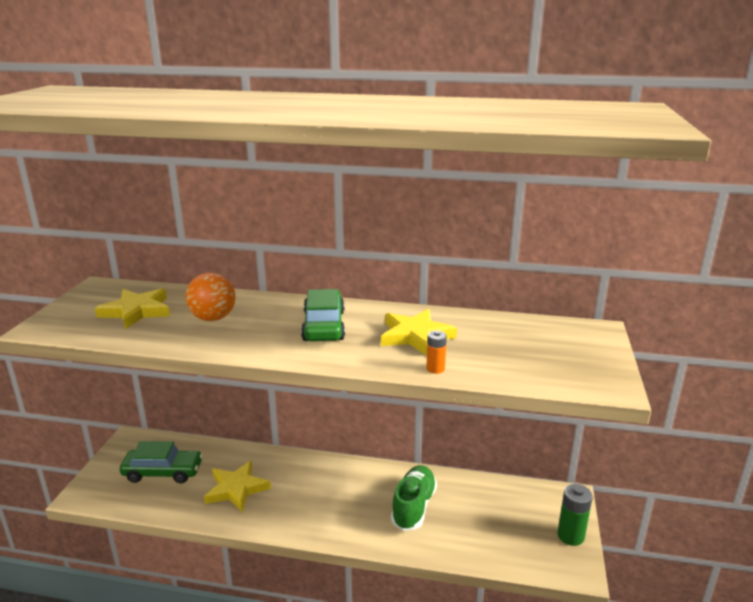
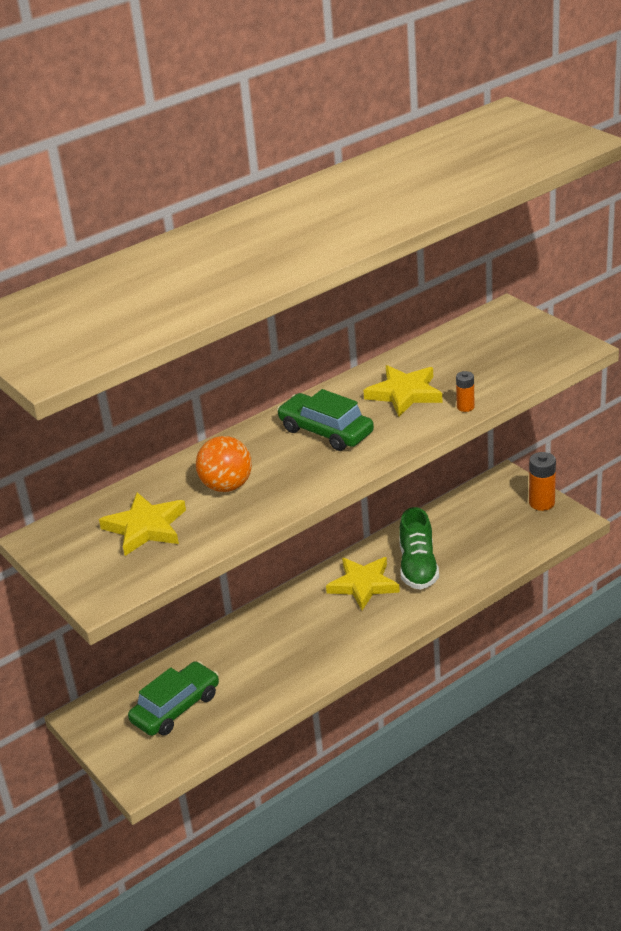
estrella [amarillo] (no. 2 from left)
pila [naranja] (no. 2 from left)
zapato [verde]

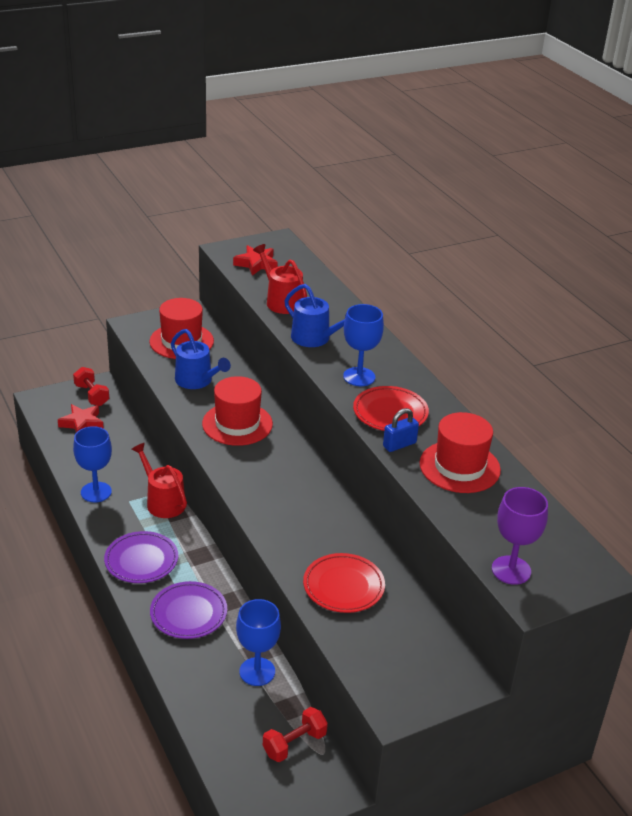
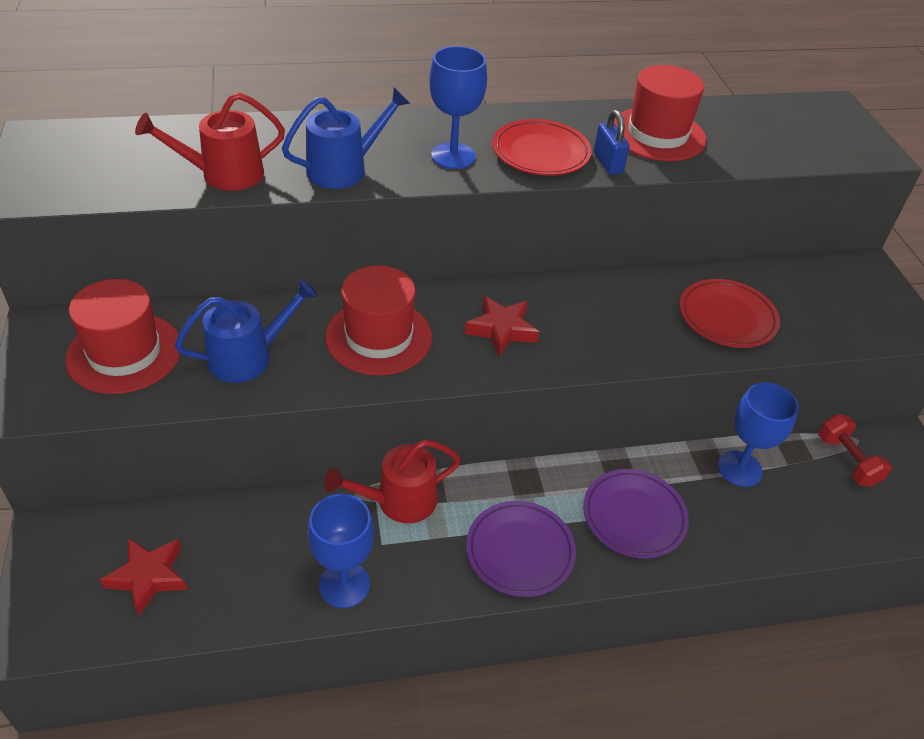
mancuerna [rojo] (no. 1 from left in the first image)
copa [morado]
estrella [rojo] (no. 2 from left)

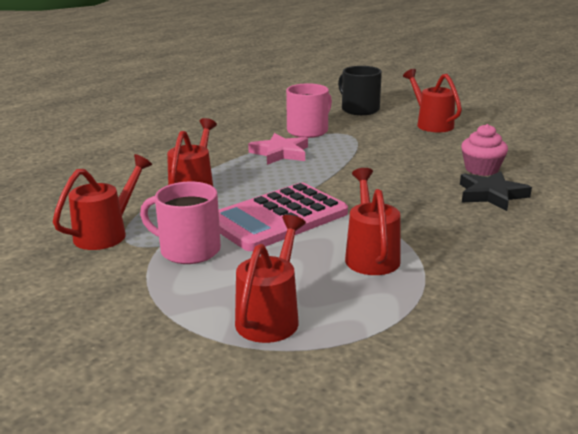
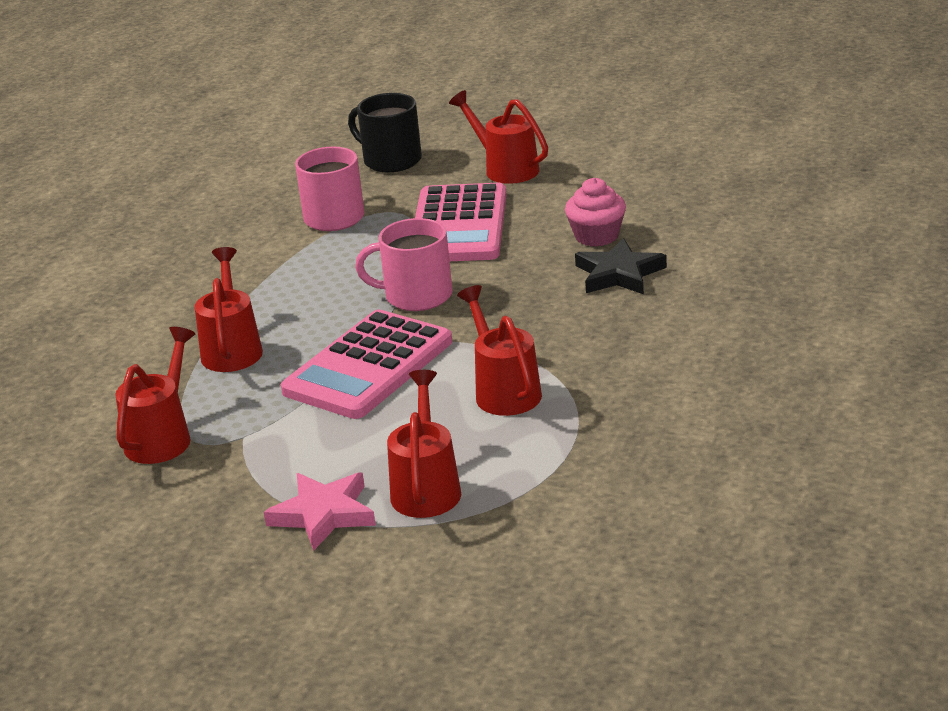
calculadora [rosa] (no. 2 from left)
taza [rosa] (no. 2 from left)
estrella [rosa]

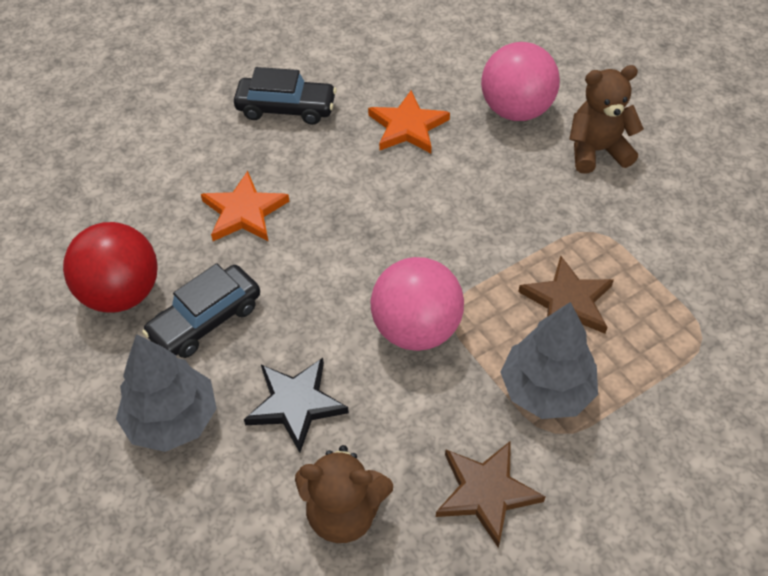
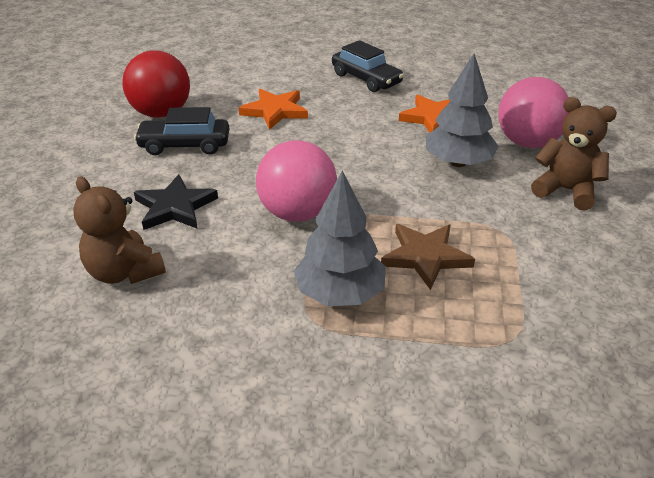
estrella [marrón] (no. 1 from left in the first image)
árbol [gris] (no. 2 from left)

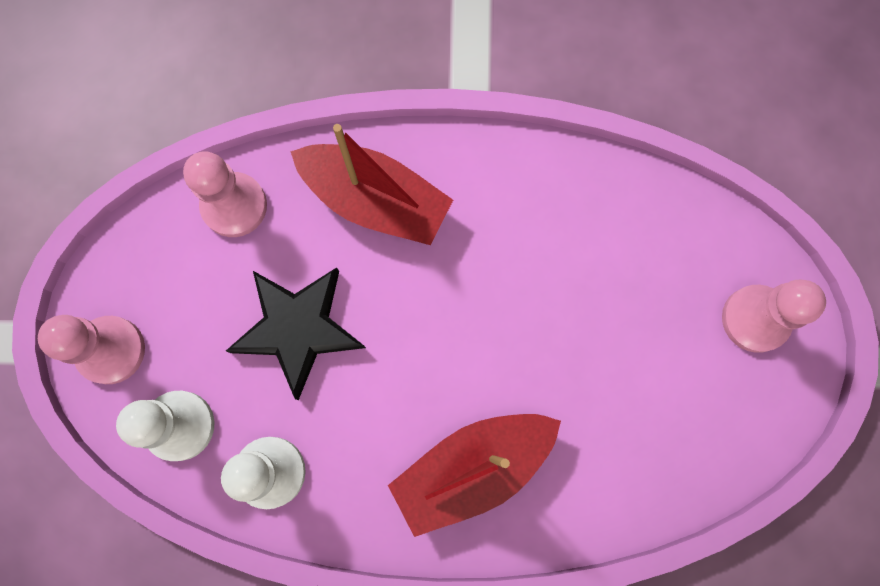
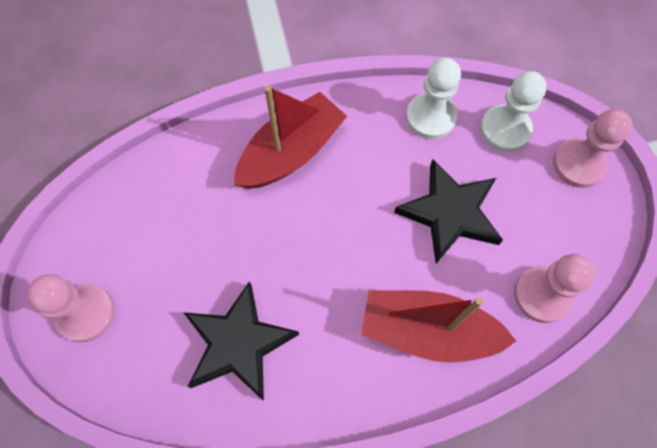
estrella [negro] (no. 1 from left)

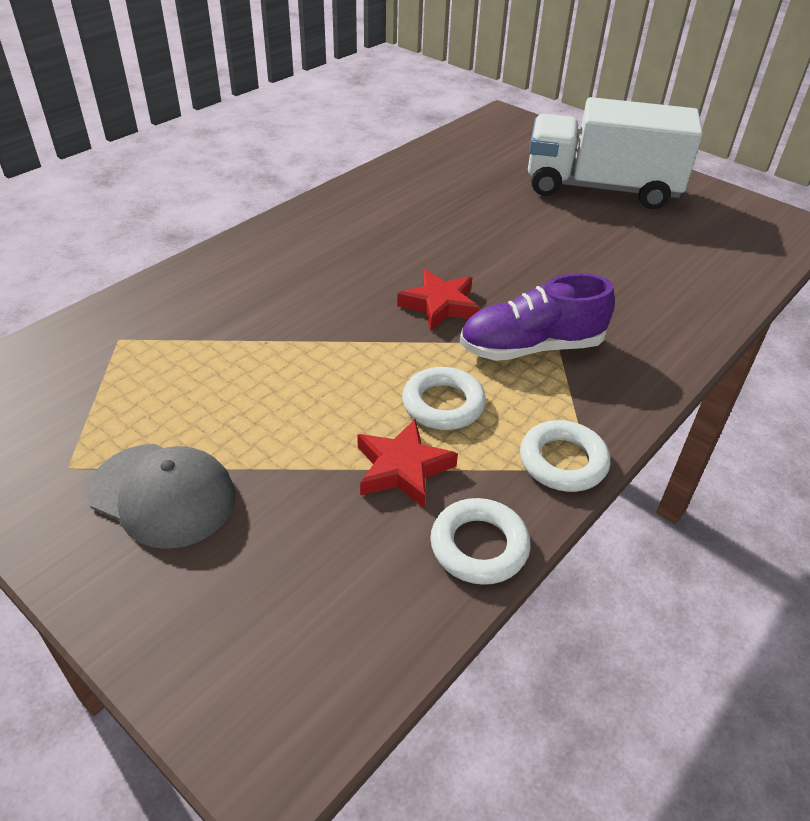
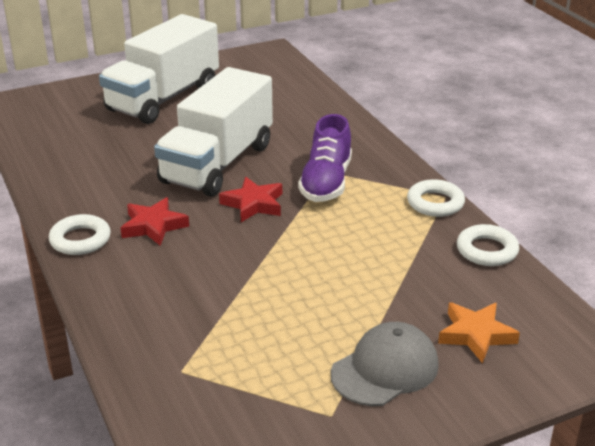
camión [blanco] (no. 2 from left)
estrella [naranja]
estrella [rojo] (no. 1 from left)
anillo [blanco] (no. 1 from left)

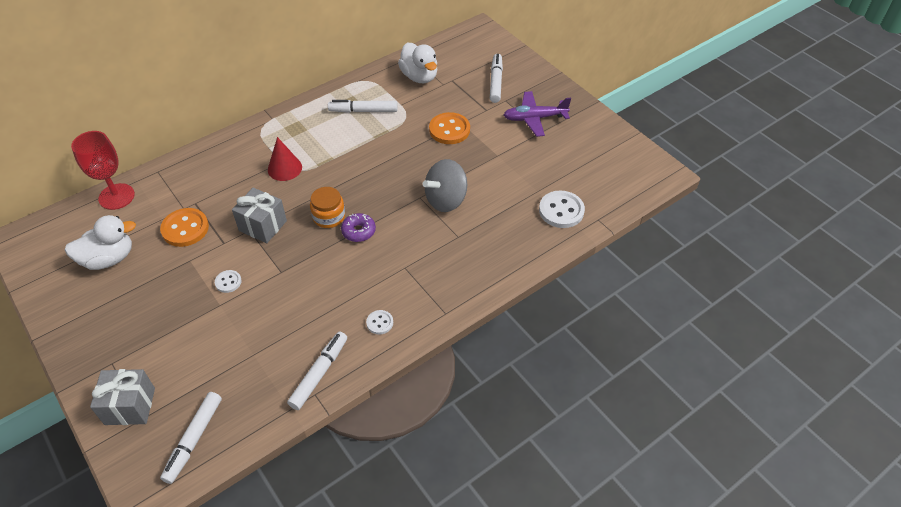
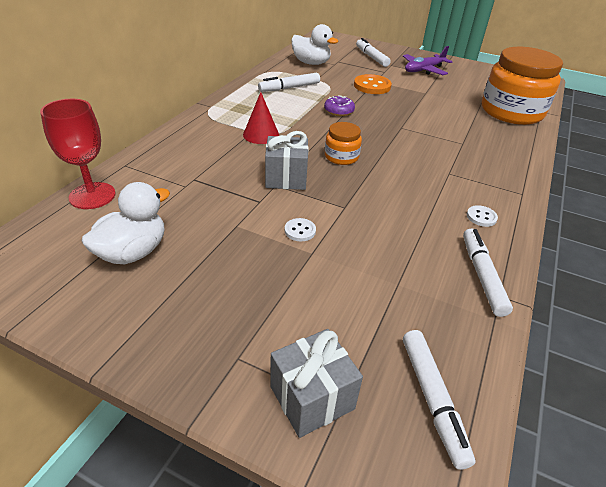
botón [naranja] (no. 1 from left in the first image)
peonza [gris]
rosquilla [morado]
tarro [naranja] (no. 2 from left)

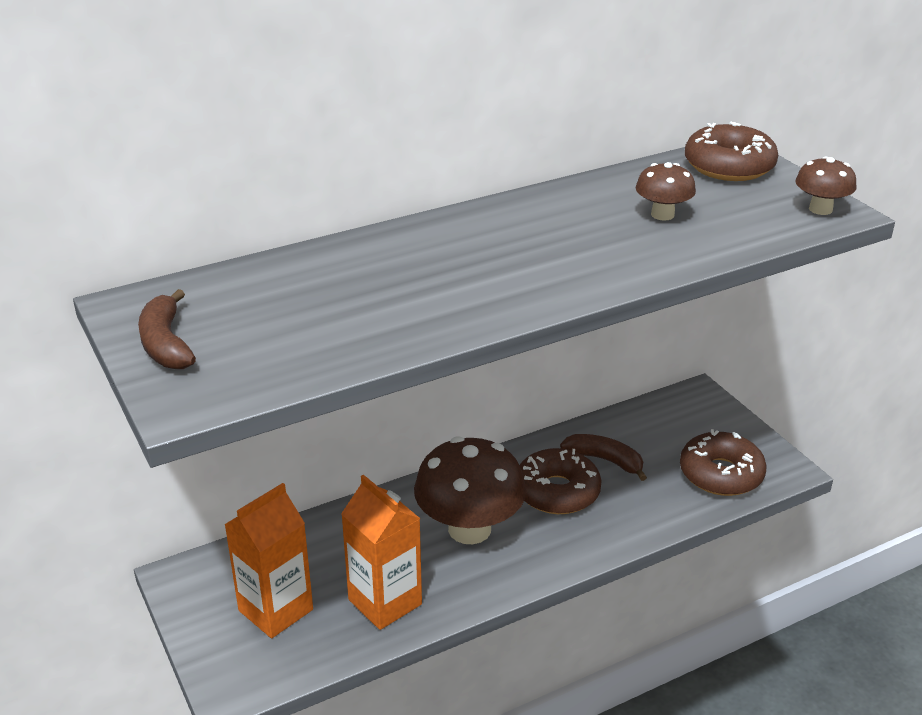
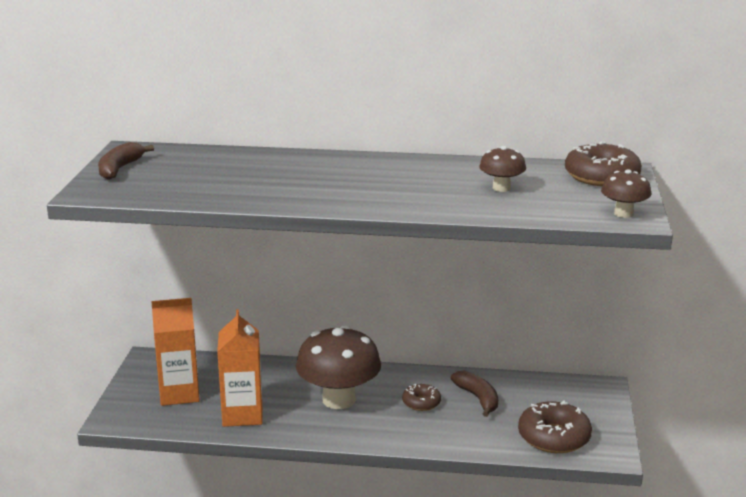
rosquilla [marrón] (no. 1 from left)

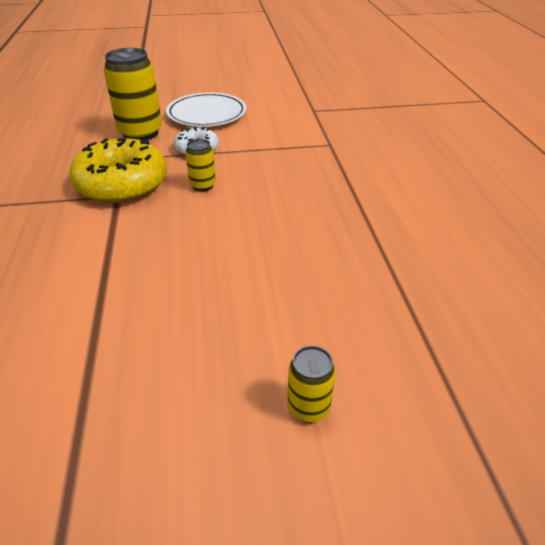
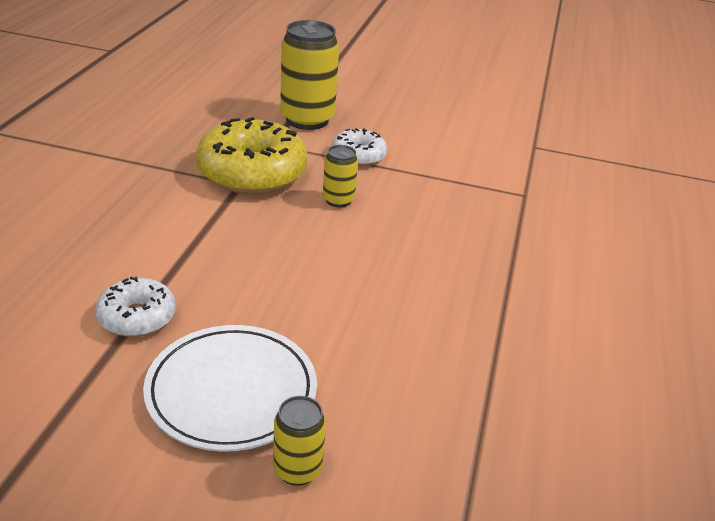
rosquilla [blanco] (no. 1 from left)
plato [blanco]

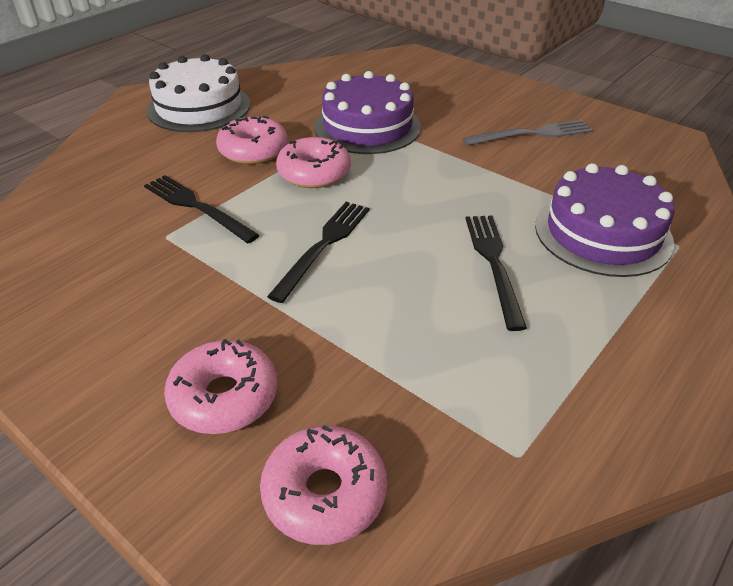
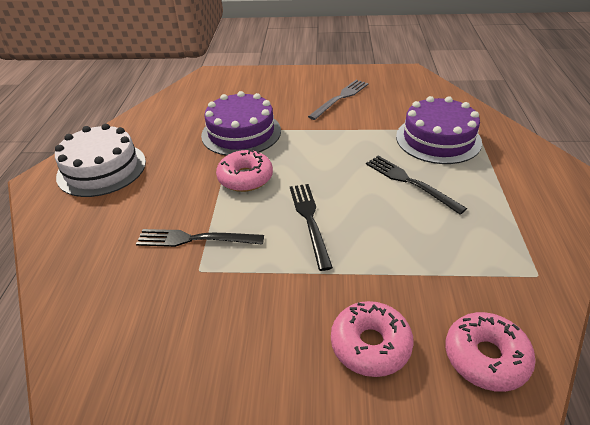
rosquilla [rosa] (no. 2 from left in the first image)

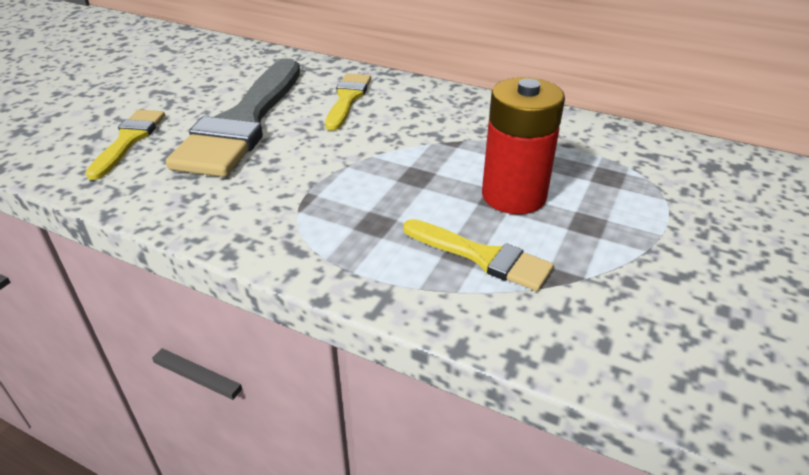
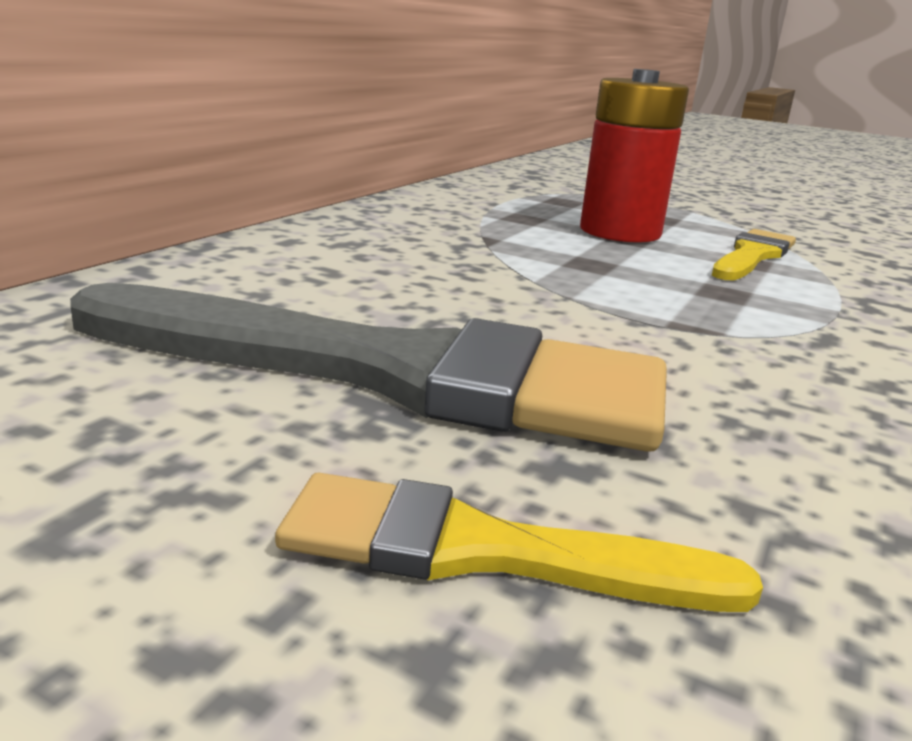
pincel [amarillo] (no. 2 from left in the first image)

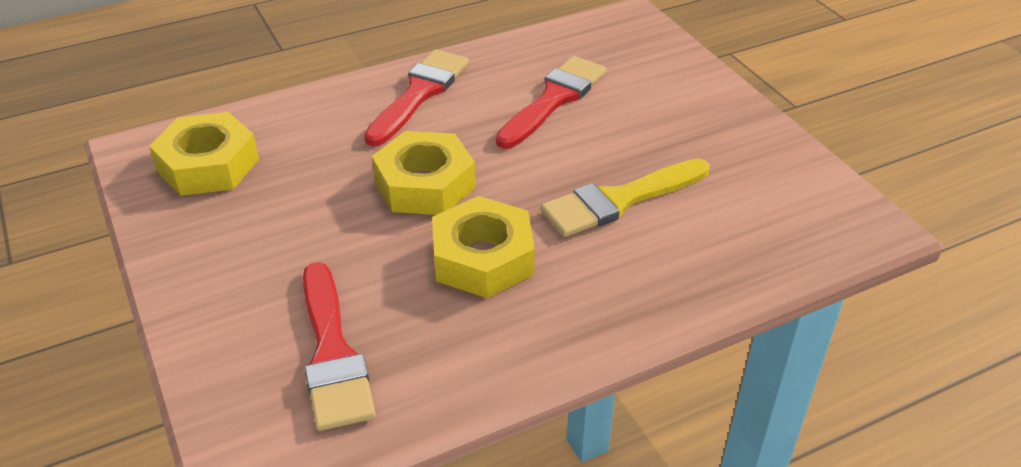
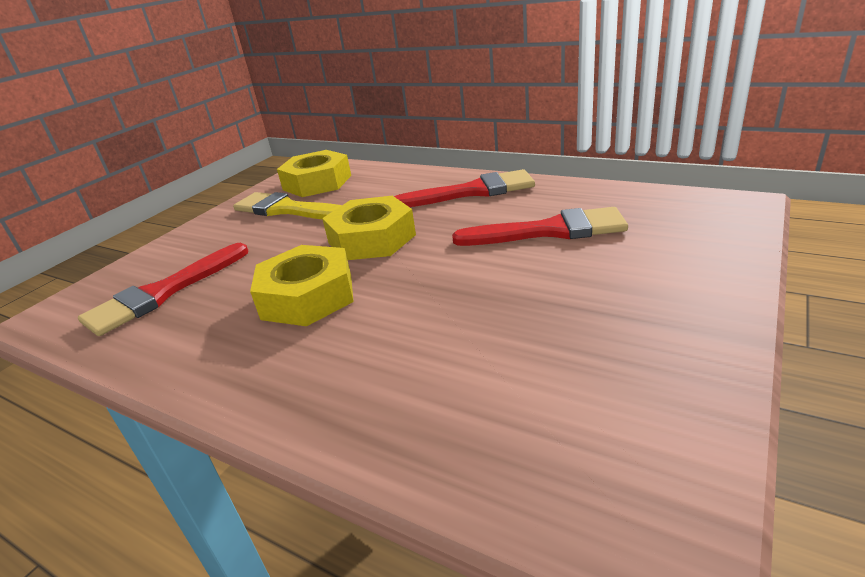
pincel [amarillo]

